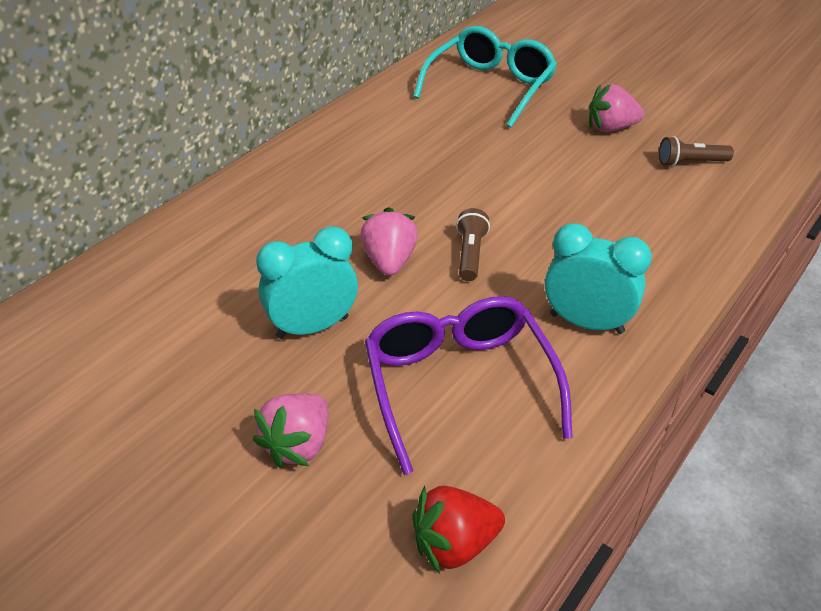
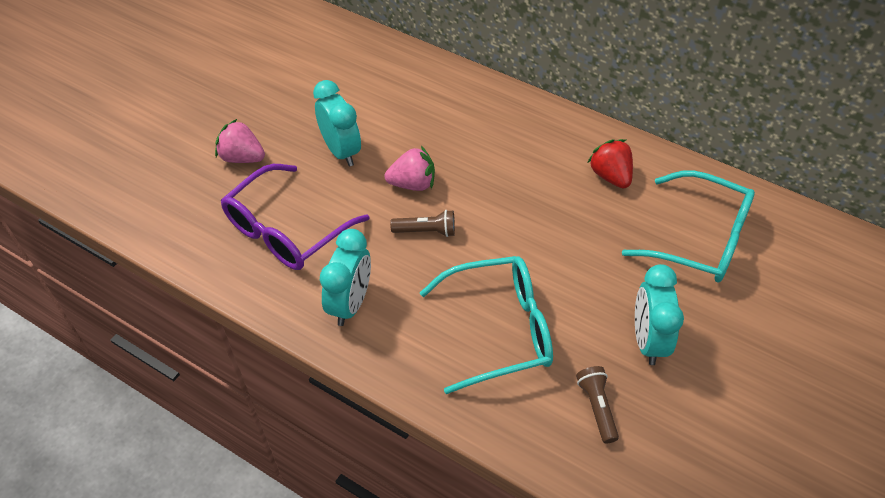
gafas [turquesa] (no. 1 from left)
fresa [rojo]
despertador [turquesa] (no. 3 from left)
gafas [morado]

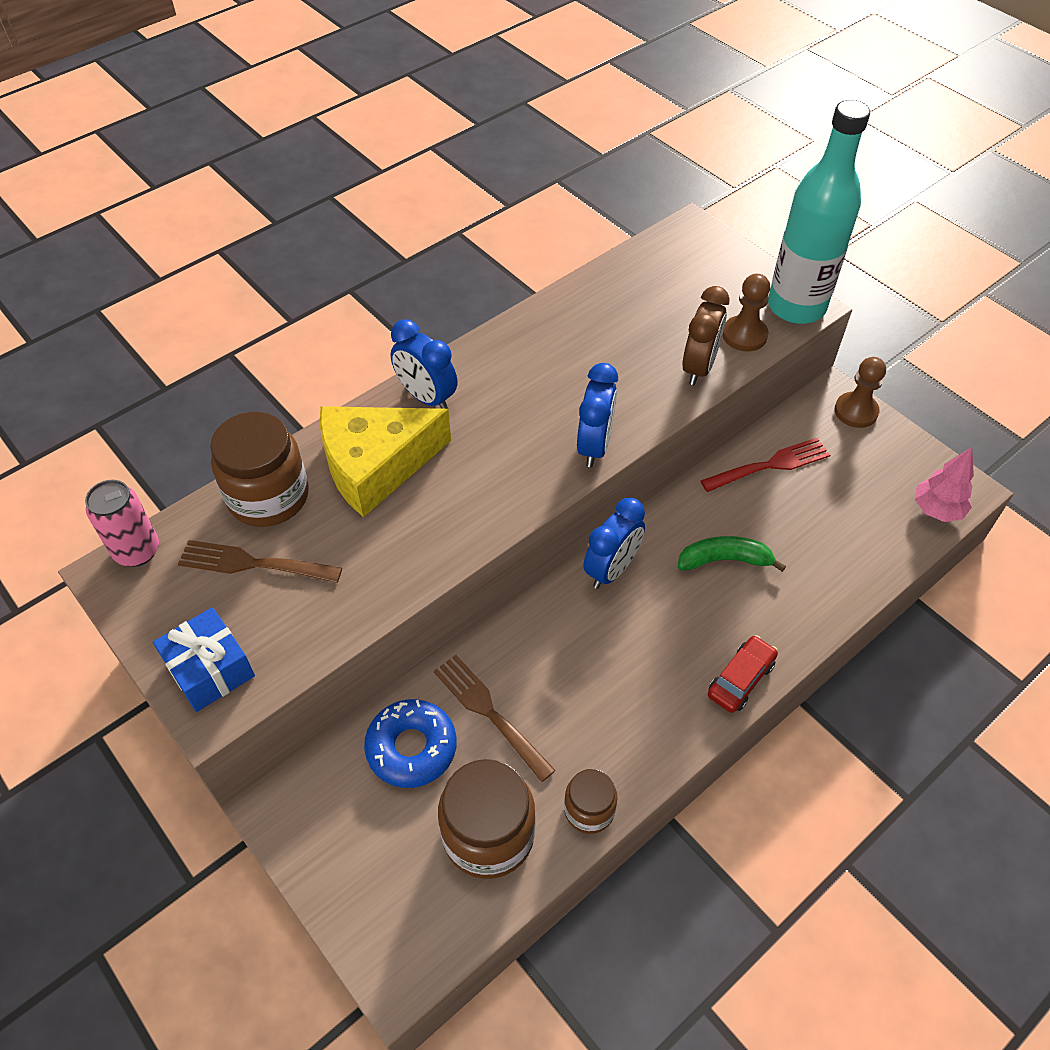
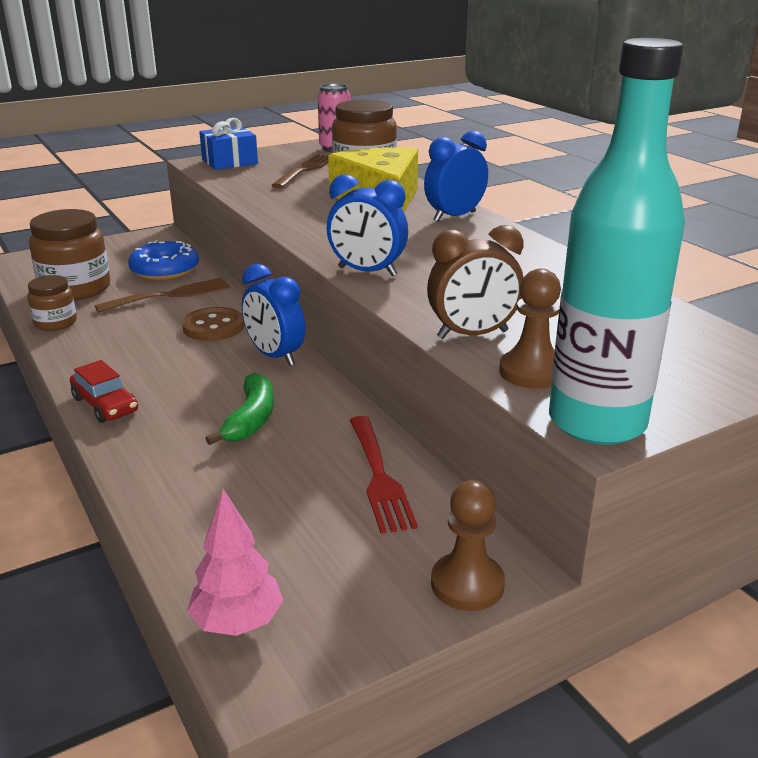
botón [marrón]
despertador [marrón]

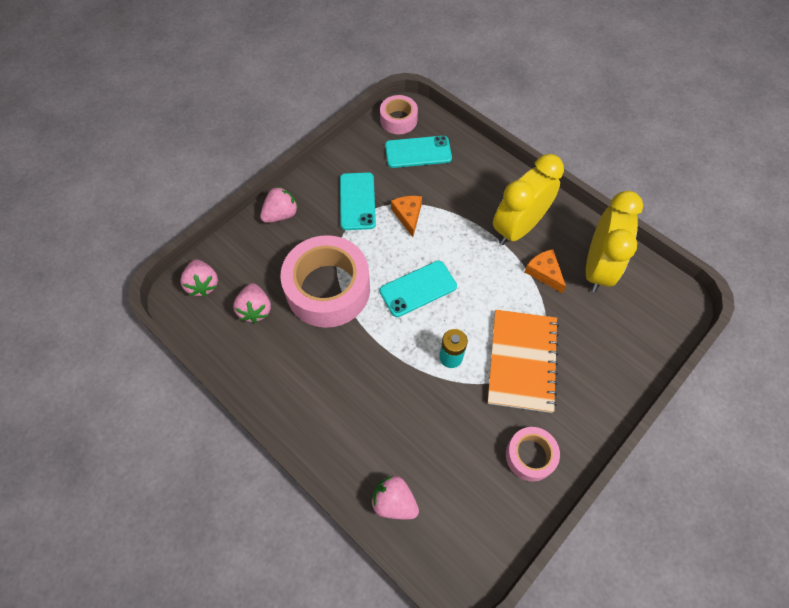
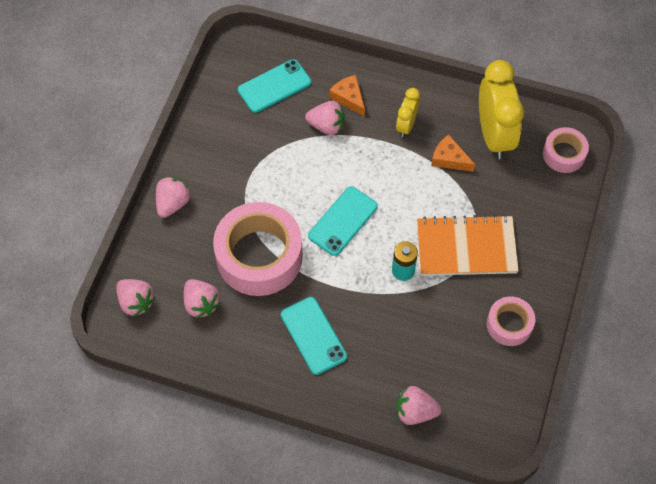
fresa [rosa] (no. 4 from left)
móvil [turquesa] (no. 2 from left)
cinta adhesiva [rosa] (no. 3 from left)
queso [naranja] (no. 1 from left)
cuaderno [naranja]
despertador [amarillo] (no. 1 from left)

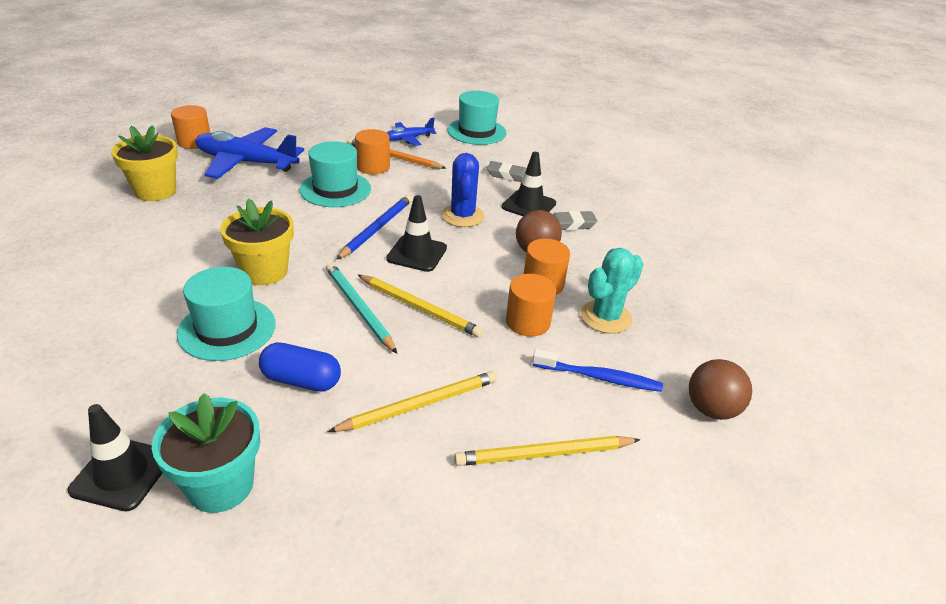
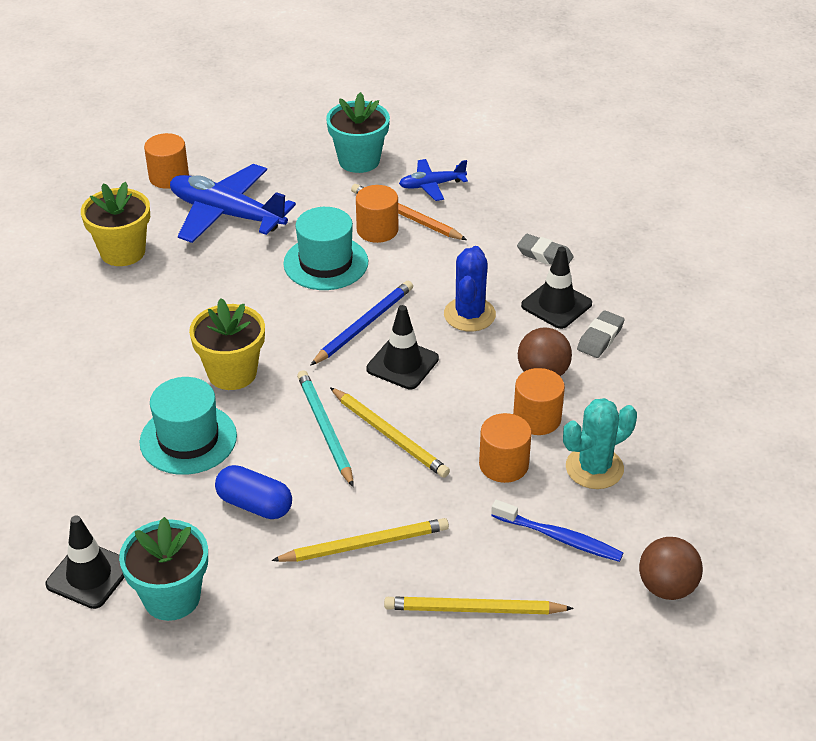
sombrero [turquesa] (no. 3 from left in the first image)
maceta [turquesa] (no. 2 from left)
goma de borrar [gris] (no. 2 from left)

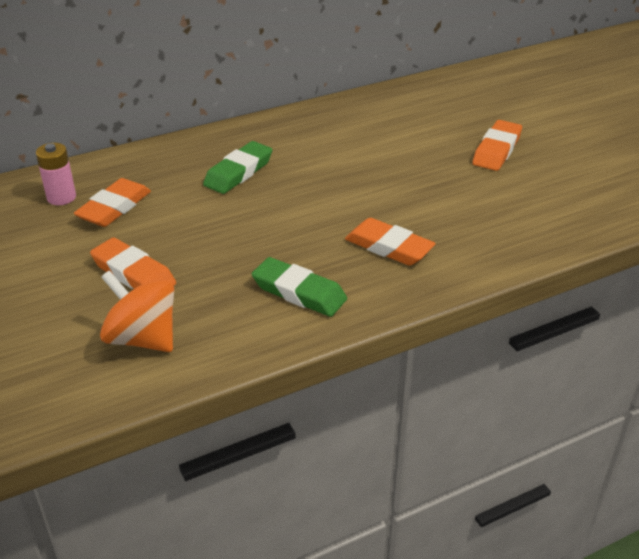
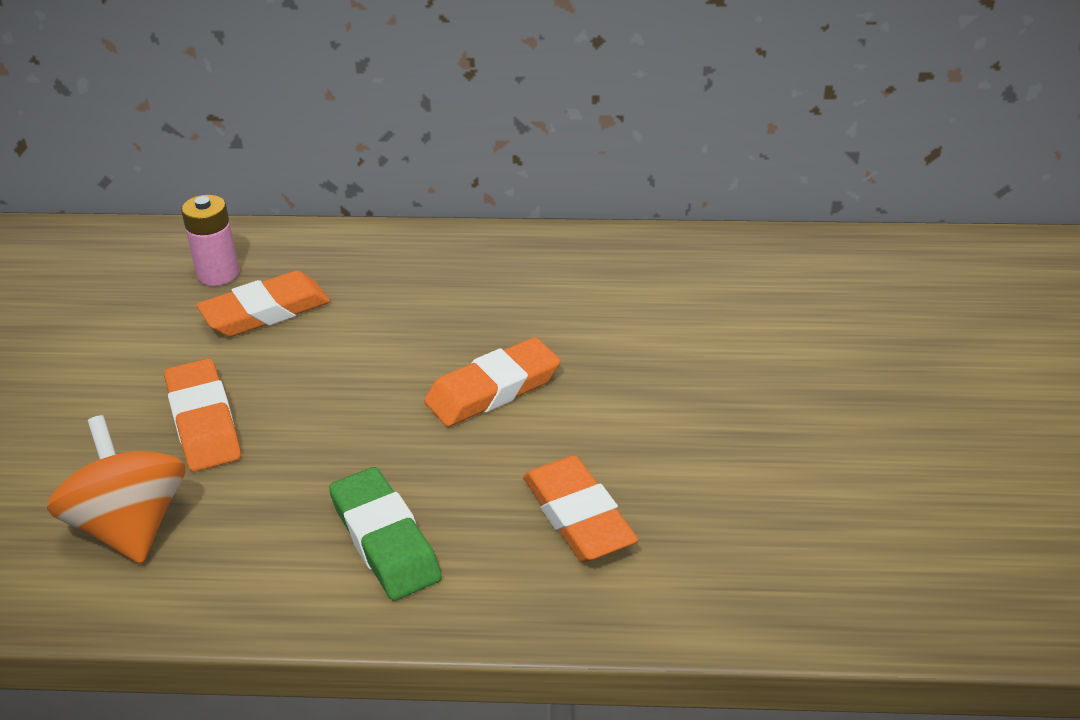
goma de borrar [verde] (no. 1 from left in the first image)
goma de borrar [naranja] (no. 3 from left)

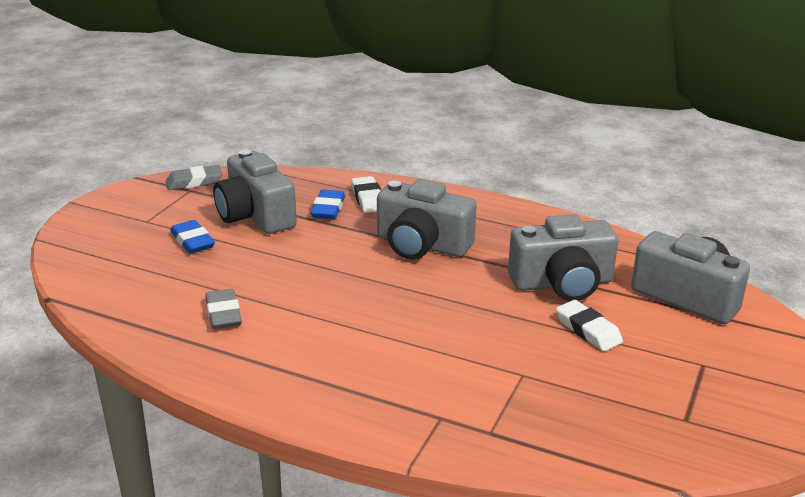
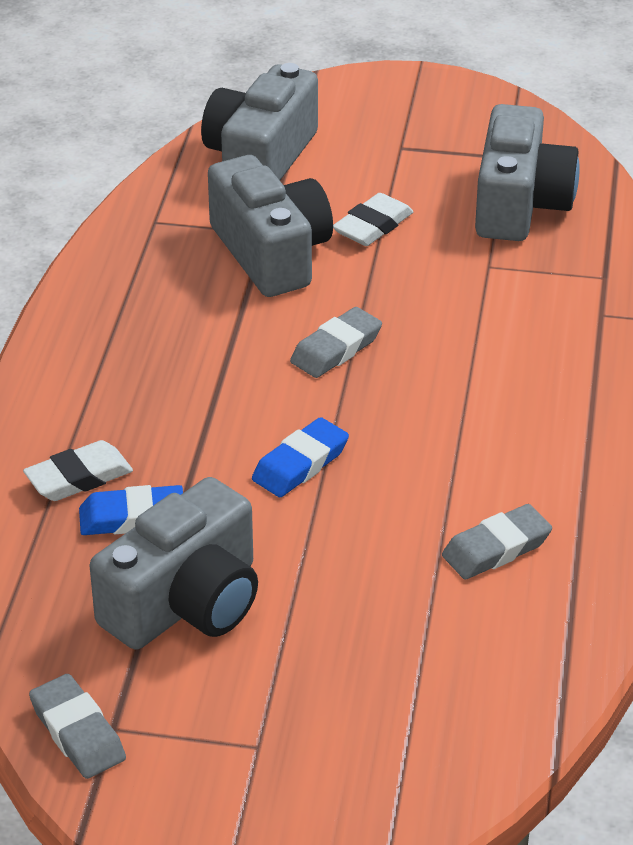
goma de borrar [gris] (no. 2 from left)
goma de borrar [azul] (no. 2 from left)
cámara [gris] (no. 4 from left)

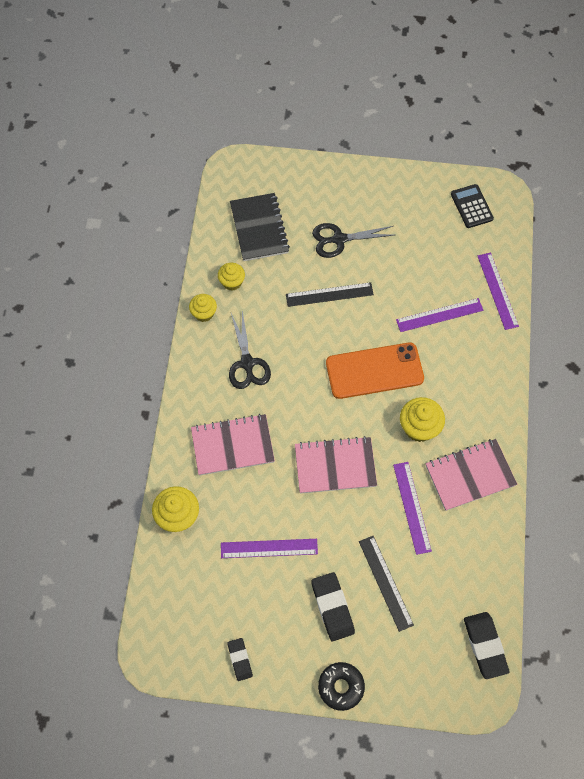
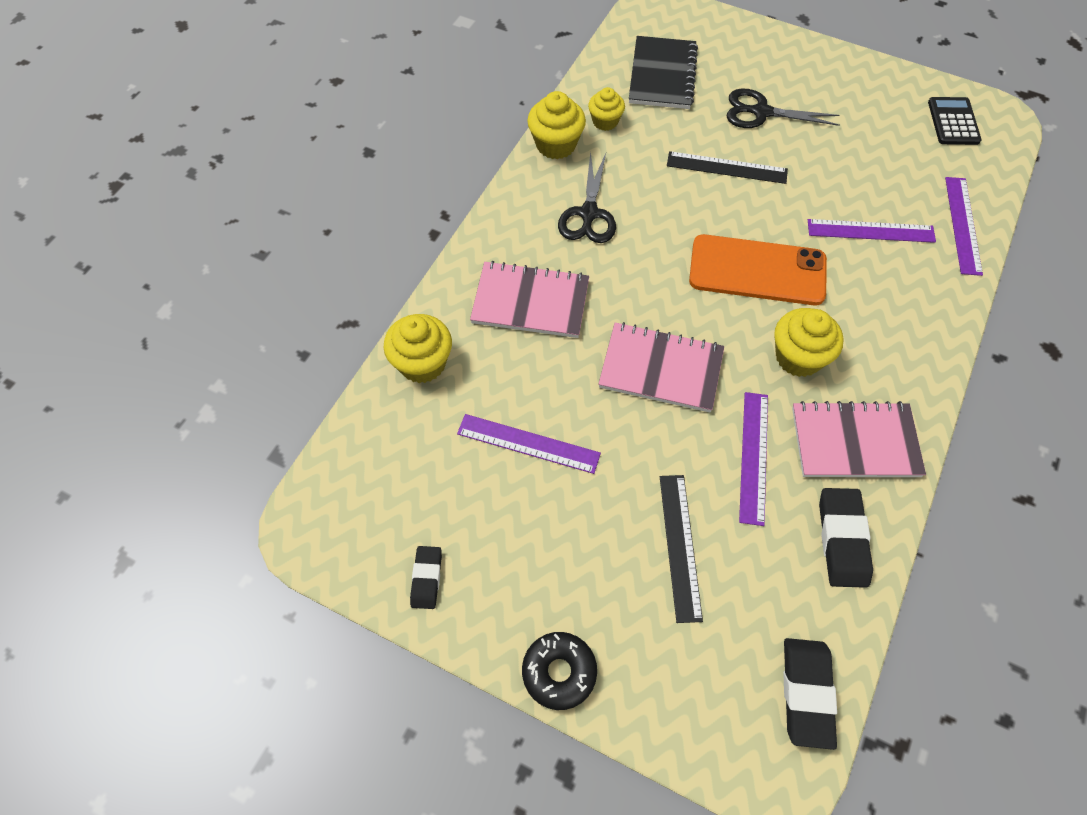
goma de borrar [negro] (no. 3 from left)
magdalena [amarillo] (no. 2 from left)

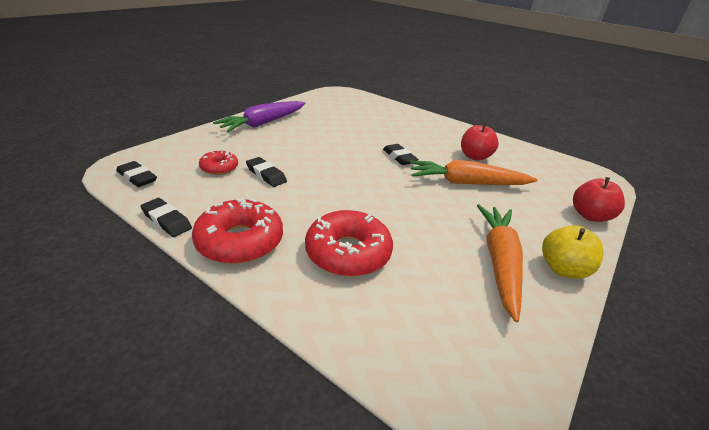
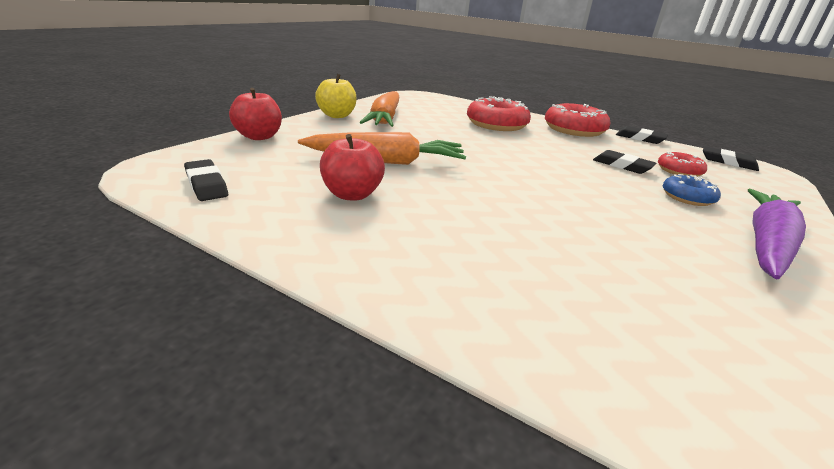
rosquilla [azul]
goma de borrar [negro] (no. 1 from left)

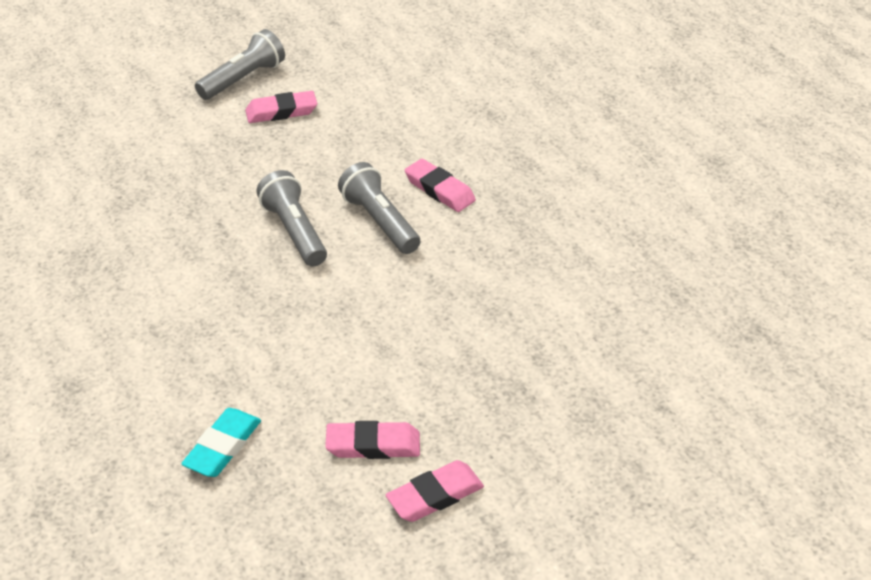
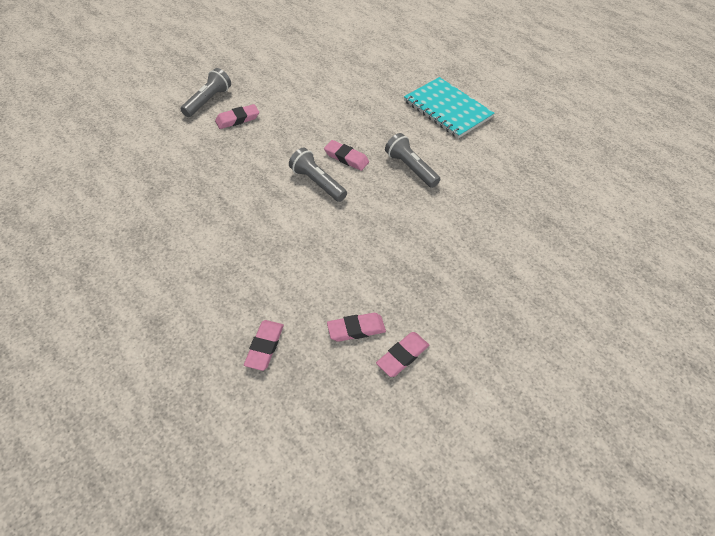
cuaderno [turquesa]
lámpara de mano [gris] (no. 3 from left)
goma de borrar [rosa] (no. 2 from left)

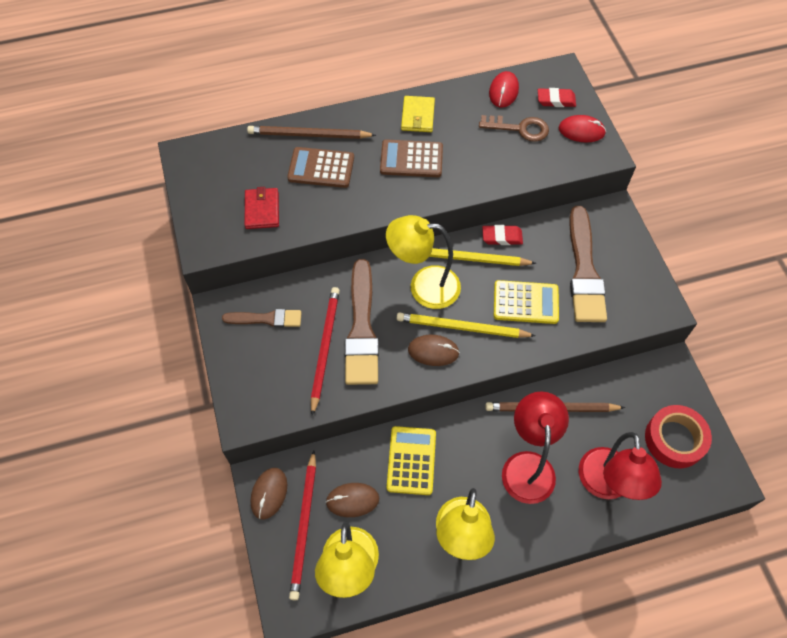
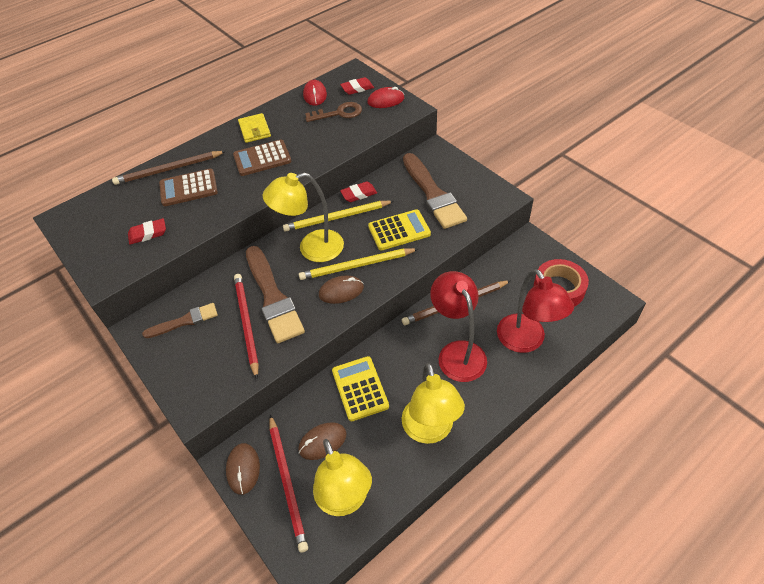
goma de borrar [rojo] (no. 1 from left)

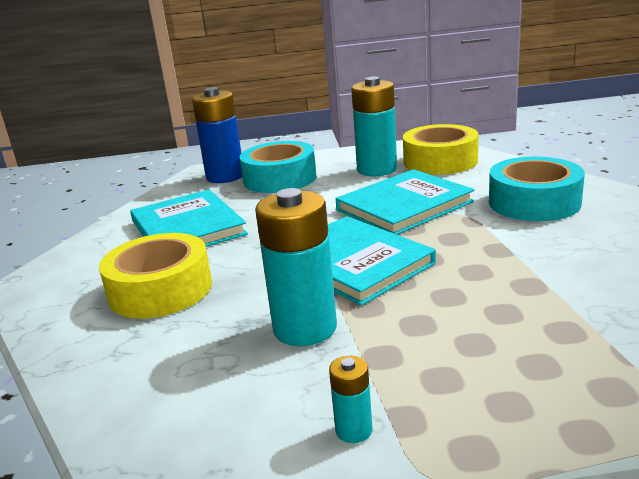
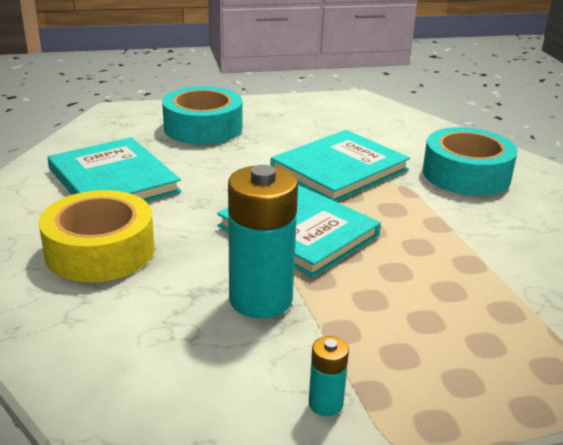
pila [azul]
pila [turquesa] (no. 3 from left in the first image)
cinta adhesiva [amarillo] (no. 2 from left in the first image)

